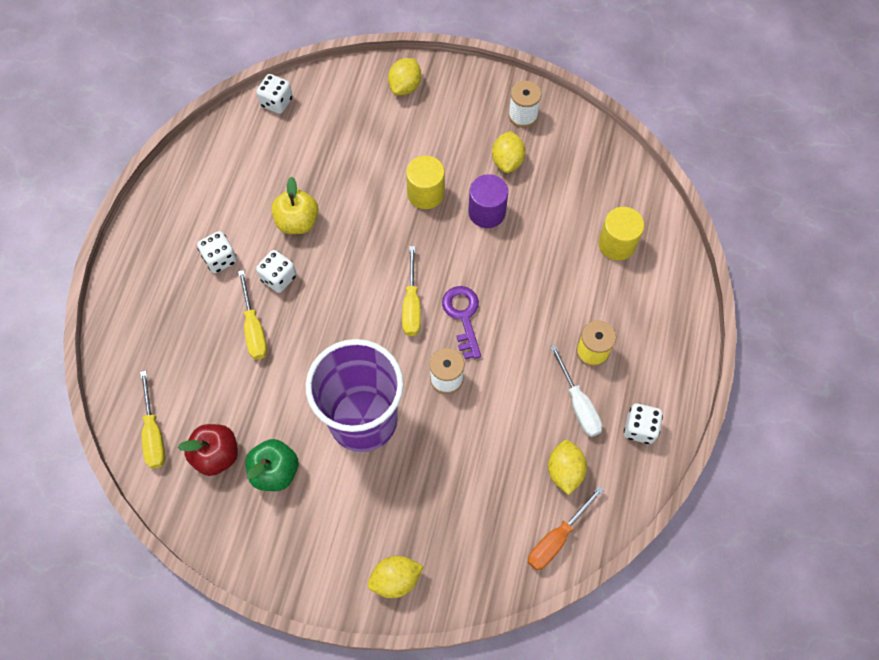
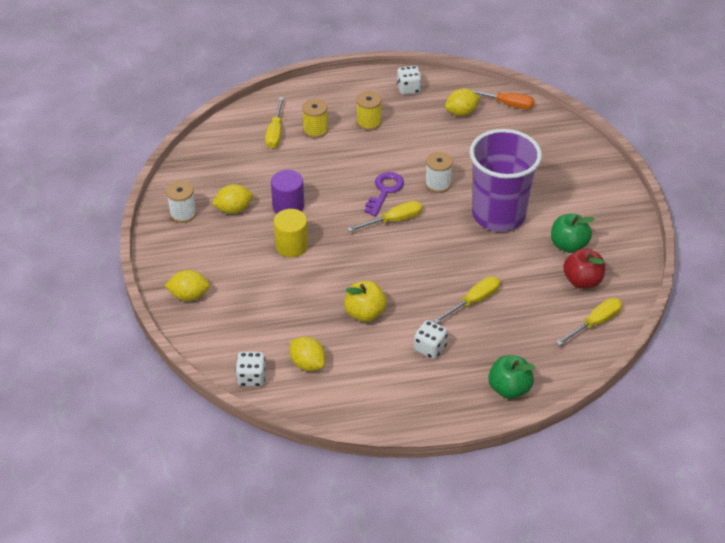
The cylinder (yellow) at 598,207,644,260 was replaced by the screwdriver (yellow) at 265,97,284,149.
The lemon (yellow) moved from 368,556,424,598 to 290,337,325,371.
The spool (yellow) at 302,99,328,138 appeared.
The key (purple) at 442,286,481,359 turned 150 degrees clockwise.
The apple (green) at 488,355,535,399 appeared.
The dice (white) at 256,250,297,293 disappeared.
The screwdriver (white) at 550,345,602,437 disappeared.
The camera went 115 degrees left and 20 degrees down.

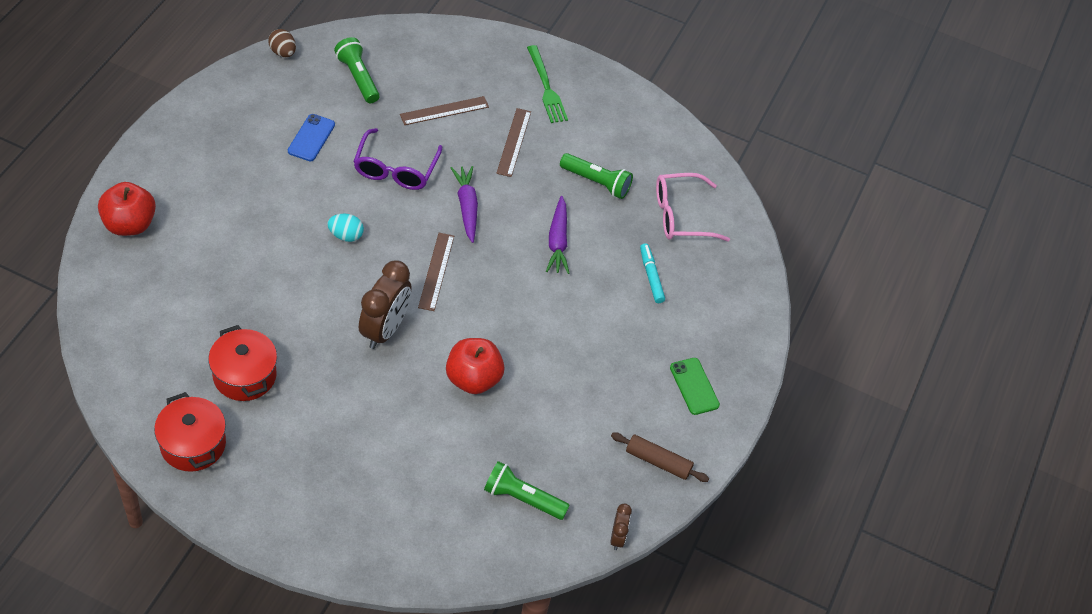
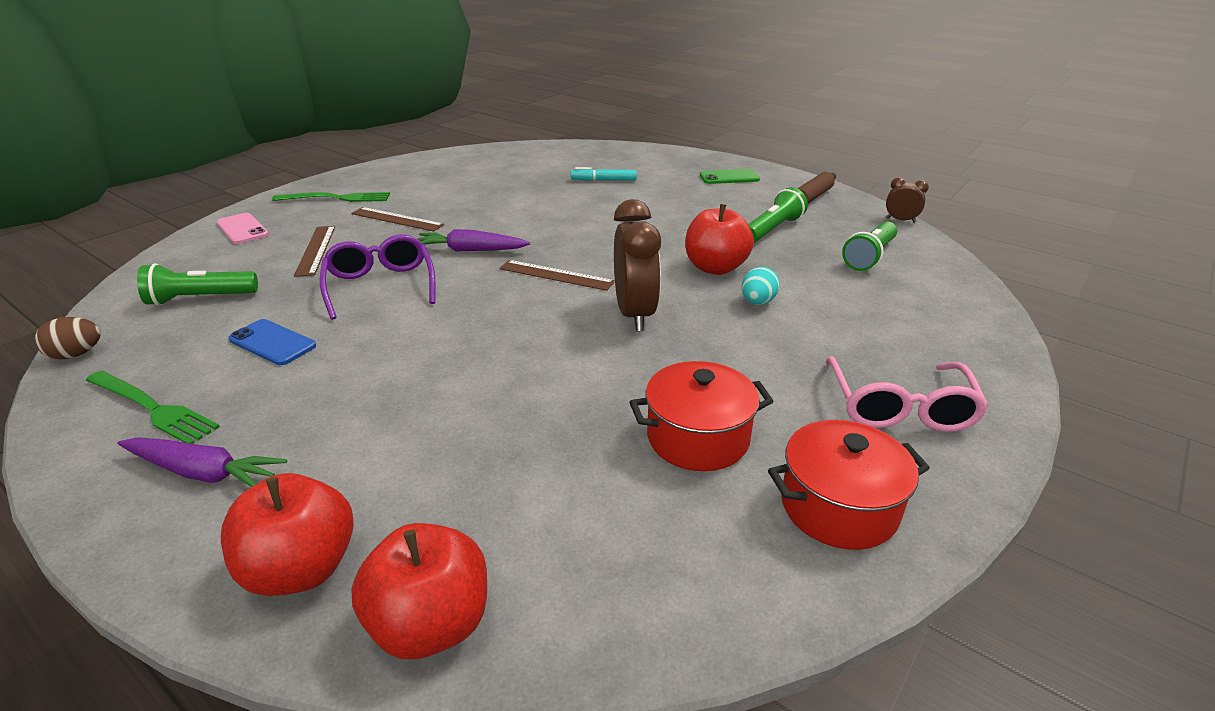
The fork (green) at 85,371,220,444 appeared.
The carrot (purple) moved from 546,196,570,274 to 118,437,287,487.
The phone (pink) at 216,213,269,244 appeared.
The glasses (purple) at 353,128,442,190 turned 135 degrees counterclockwise.
The apple (red) at 351,523,487,659 appeared.
The clock (brown) at 359,260,412,349 turned 45 degrees clockwise.
The egg (turquoise) moved from 327,214,364,242 to 741,267,780,305.
The flashlight (green) moved from 560,153,633,199 to 748,187,808,243.
The glasses (pink) moved from 656,173,730,242 to 826,356,989,432.
The camera went 70 degrees left and 20 degrees down.

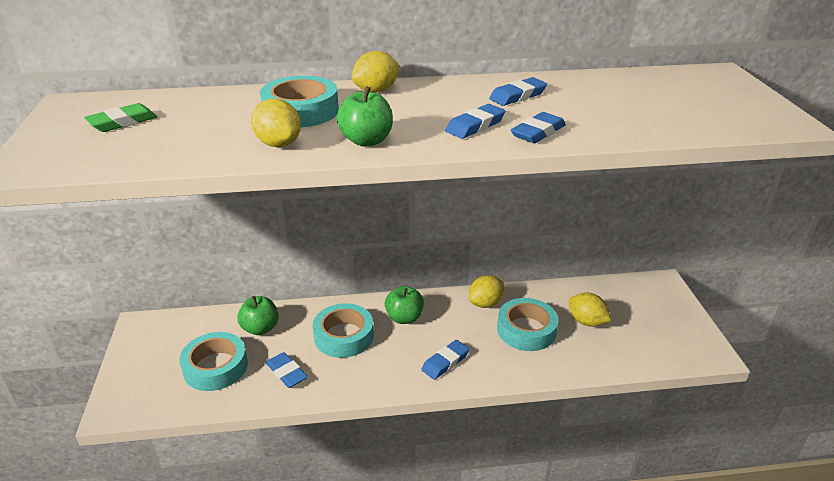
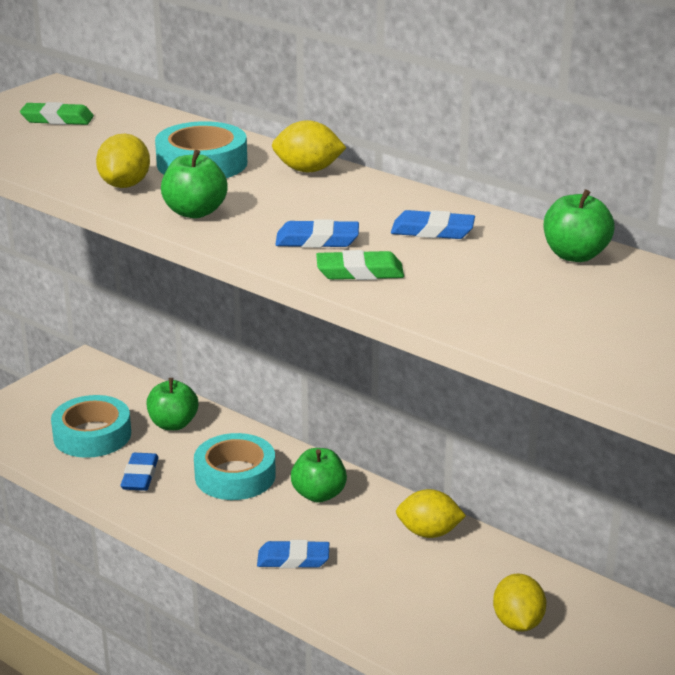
The eraser (blue) at 511,112,566,143 became the eraser (green) at 316,250,404,280.
The apple (green) at 544,189,615,262 appeared.
The tape (turquoise) at 497,298,559,351 disappeared.
The camera went 45 degrees right and 5 degrees down.

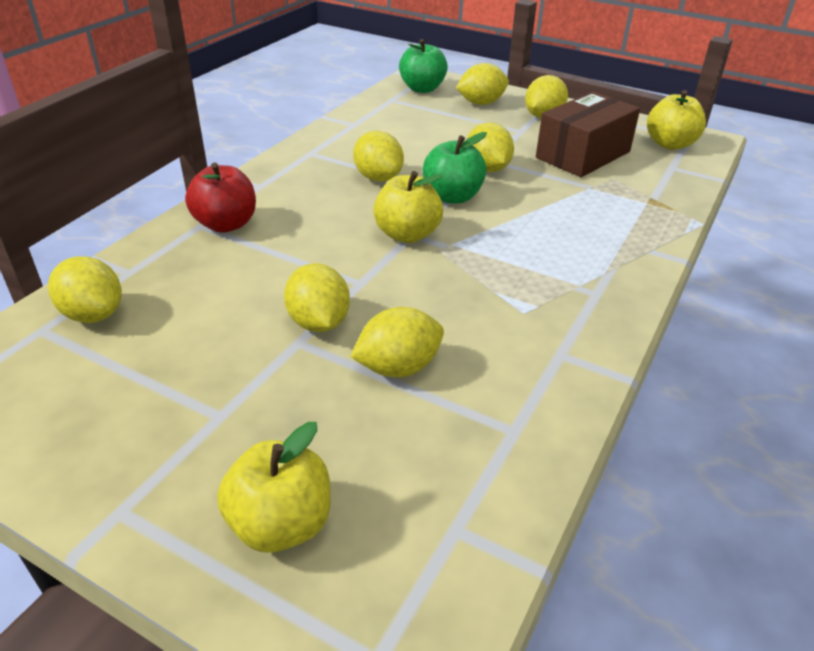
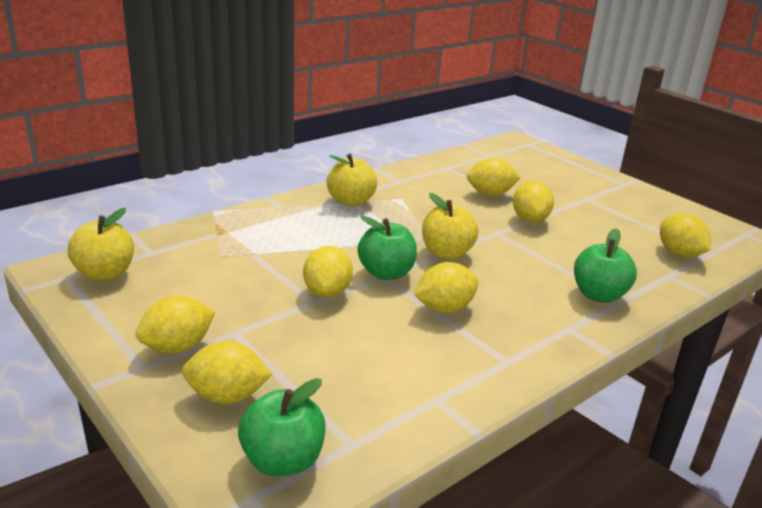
The apple (yellow) moved from 217,422,331,553 to 327,154,377,206.
The lemon (yellow) at 353,131,404,182 turned 75 degrees clockwise.
The apple (red) at 185,163,256,233 became the apple (green) at 574,228,637,303.
The box (brown) at 536,91,640,177 disappeared.
The camera went 160 degrees left and 10 degrees down.

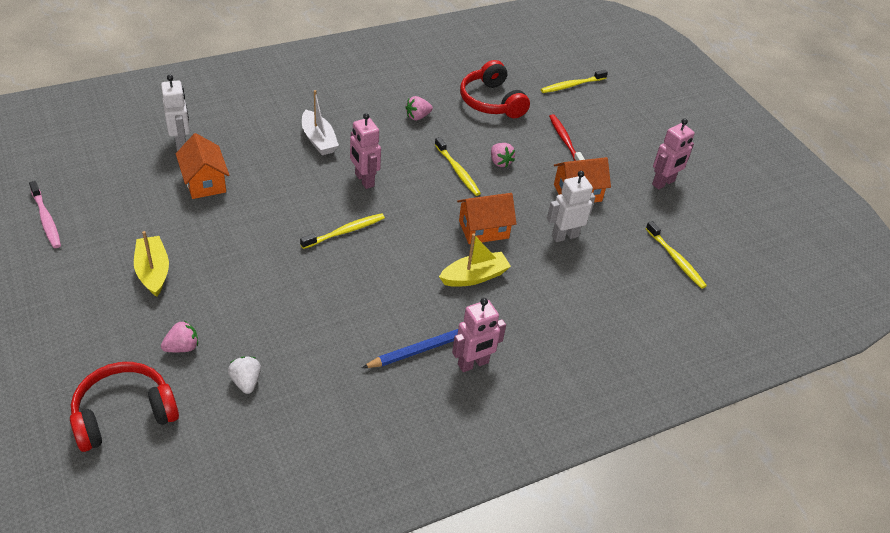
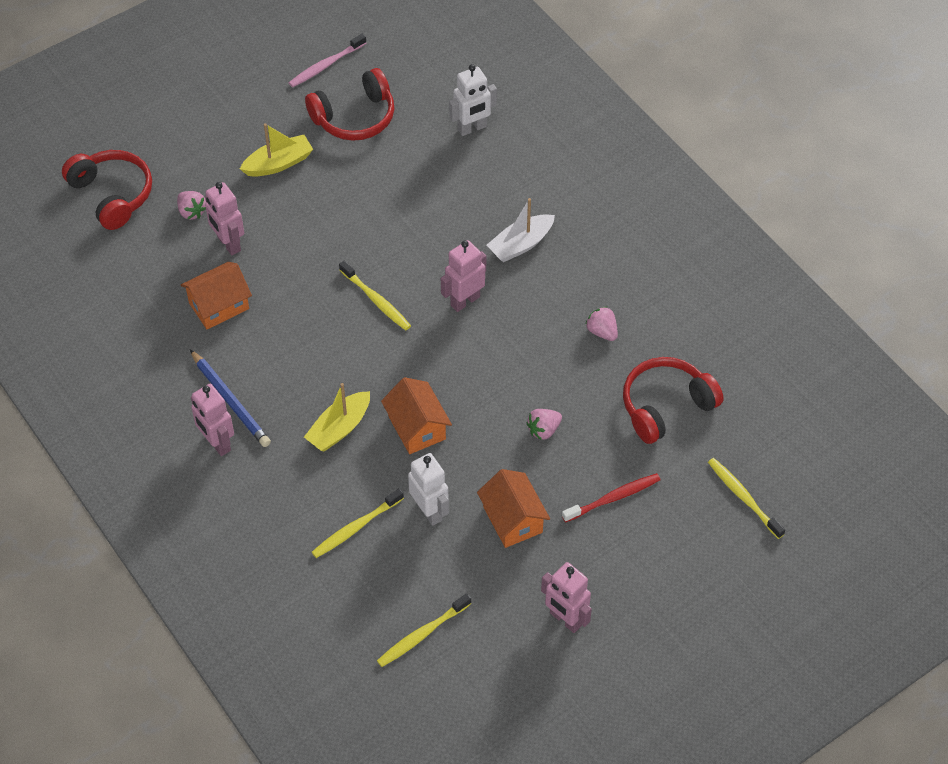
The house (orange) moved from 176,133,229,199 to 181,262,252,329.
The robot (pink) at 205,182,244,255 appeared.
The boat (yellow) at 439,234,511,287 turned 75 degrees clockwise.
The headphones (red) at 305,68,394,141 appeared.
The toothbrush (yellow) moved from 434,137,481,196 to 312,488,404,558.
The strawberry (white) at 228,357,261,394 disappeared.
The camera went 85 degrees right and 10 degrees up.

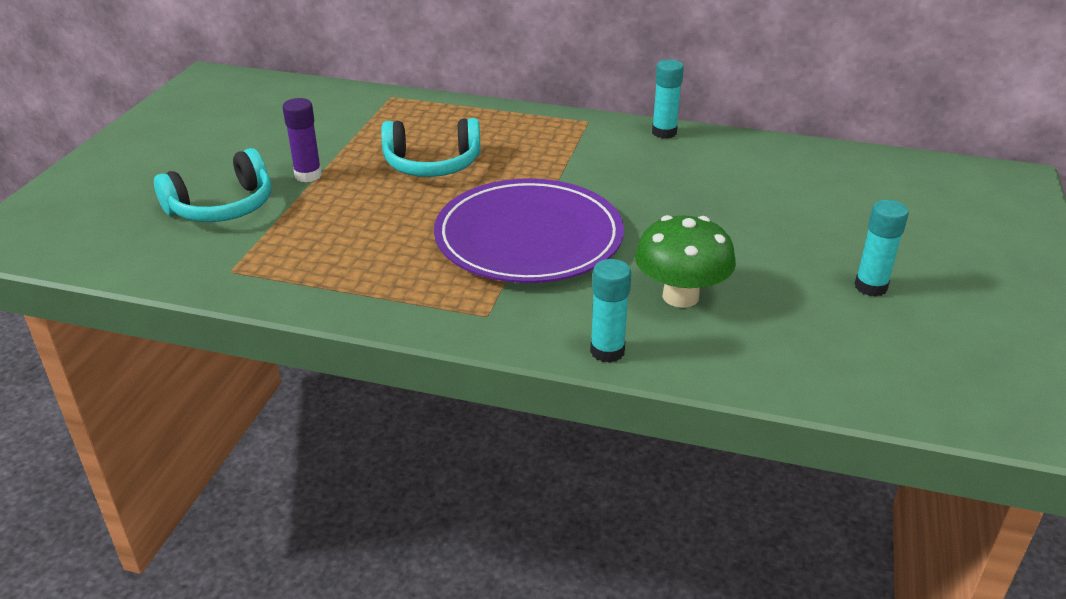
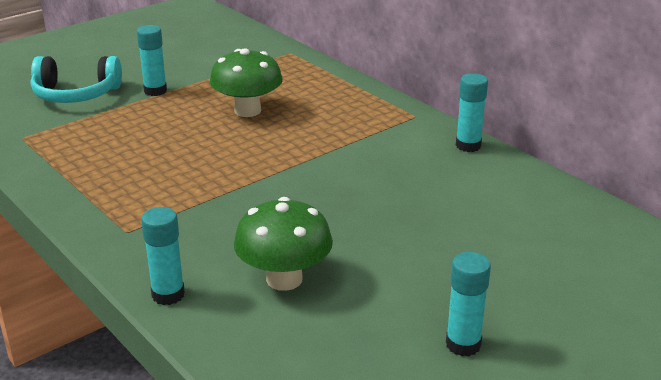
The glue stick (purple) at 283,98,322,182 became the glue stick (turquoise) at 137,25,167,96.
The headphones (turquoise) at 381,118,481,177 was replaced by the mushroom (green) at 210,48,283,117.
The plate (purple) at 434,178,624,283 disappeared.
The camera went 35 degrees right and 5 degrees down.

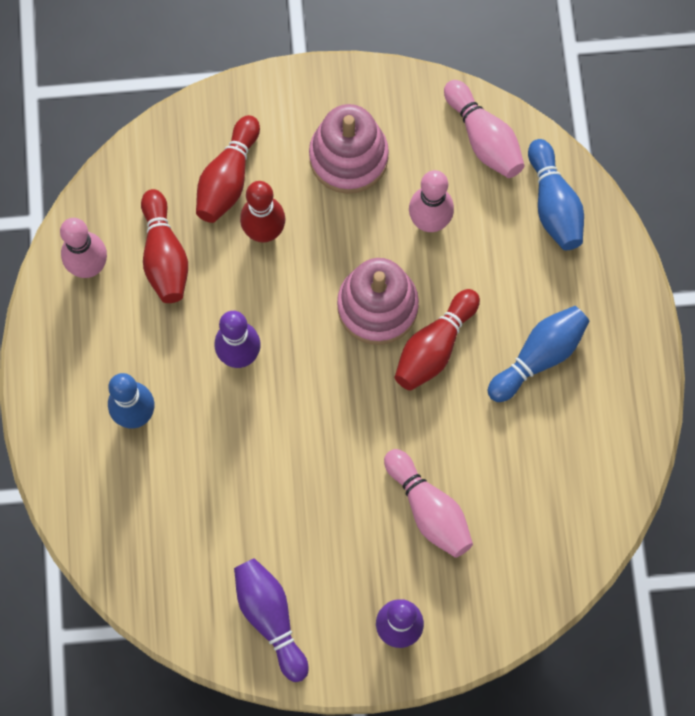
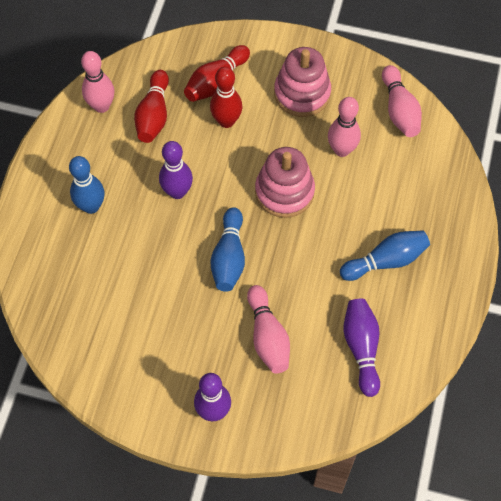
The bowling pin (blue) moved from 528,139,584,250 to 210,207,245,292.
The bowling pin (purple) moved from 234,558,308,682 to 343,299,380,397.
The bowling pin (red) at 395,289,480,391 disappeared.
The camera went 20 degrees right and 10 degrees down.

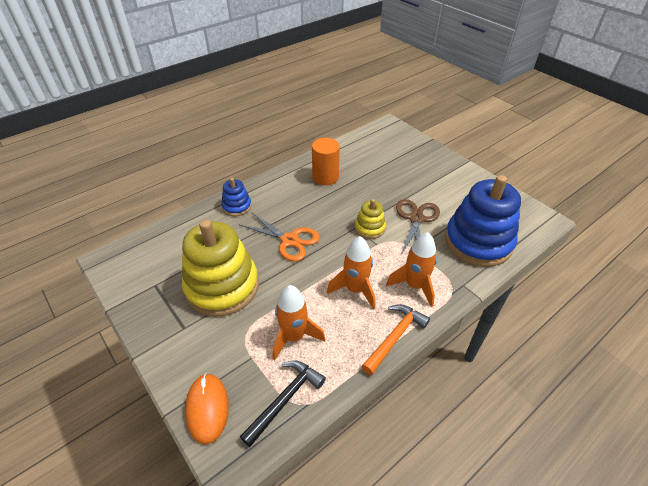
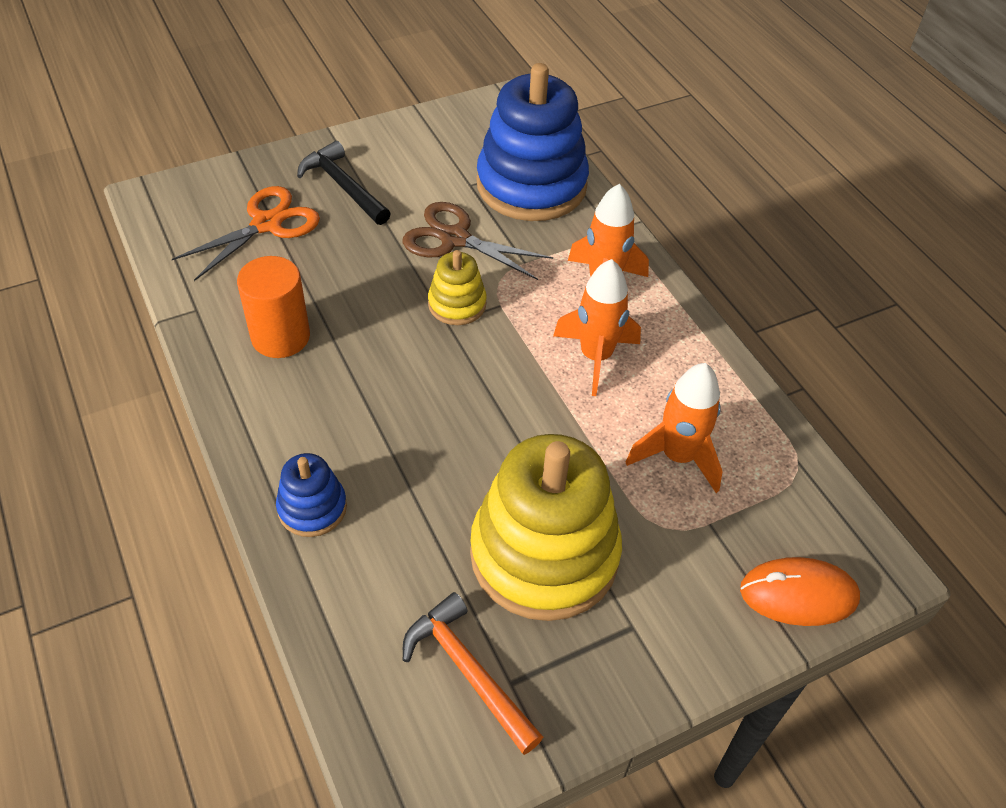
The scissors (orange) moved from 240,212,320,262 to 172,186,320,281.
The hammer (black) moved from 240,361,326,447 to 297,141,391,225.
The hammer (orange) moved from 362,304,430,375 to 403,592,543,755.
The camera went 80 degrees left and 5 degrees up.

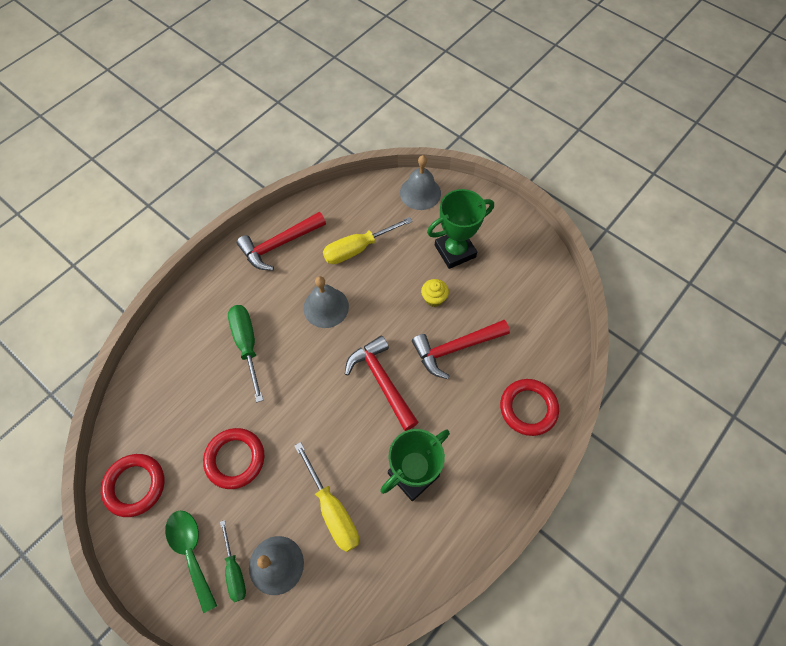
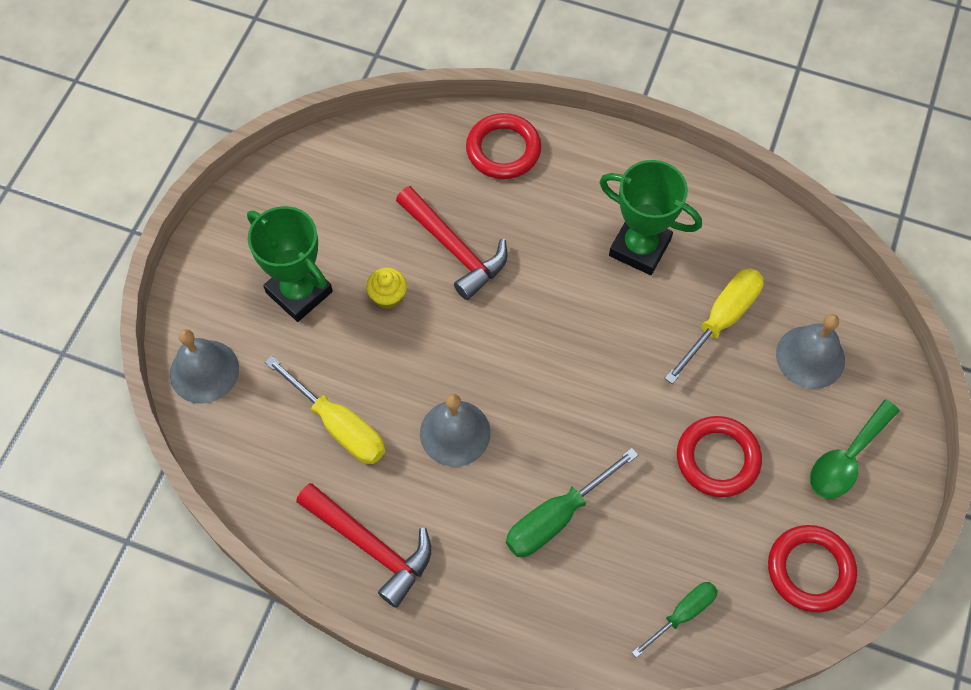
The screwdriver (green) moved from 220,520,246,602 to 632,582,718,658.
The hammer (red) at 345,335,419,431 disappeared.
The camera went 110 degrees left and 0 degrees up.

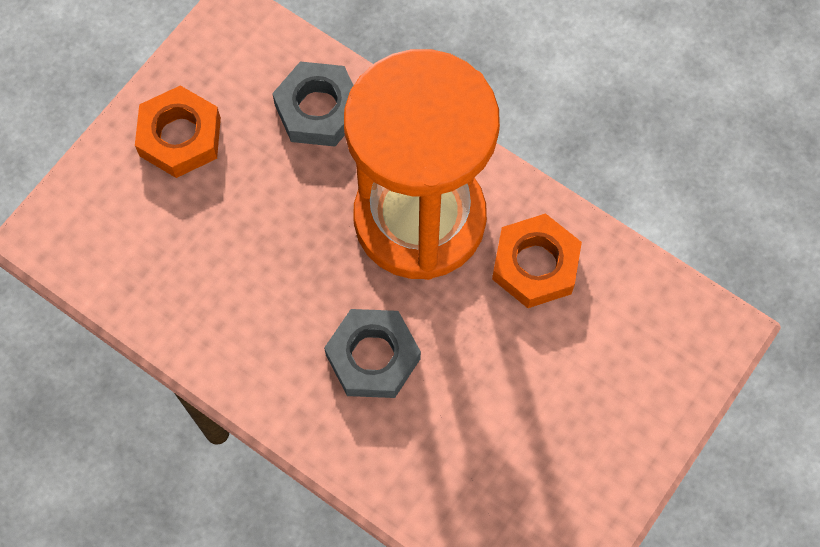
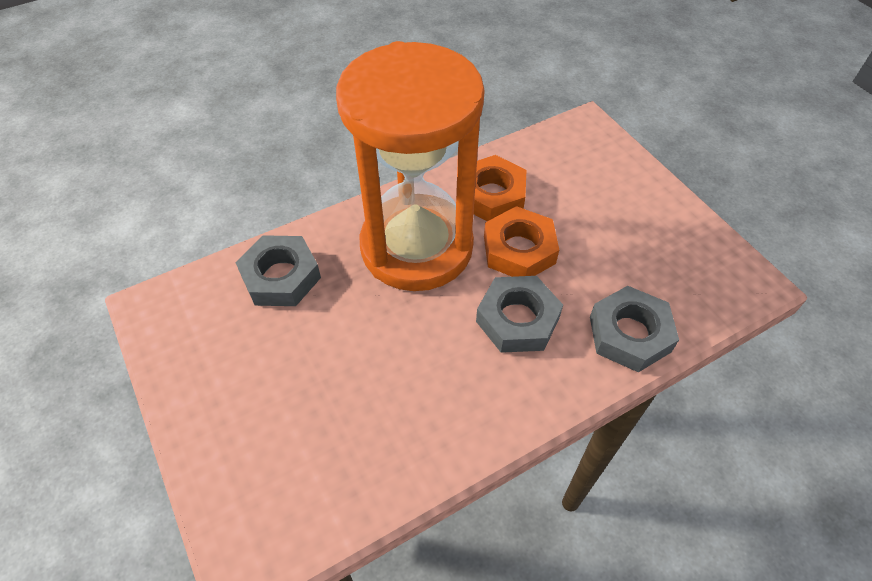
The nut (orange) moved from 135,85,221,178 to 484,206,559,277.
The nut (grey) at 590,286,679,372 appeared.
The camera went 65 degrees left and 15 degrees down.

